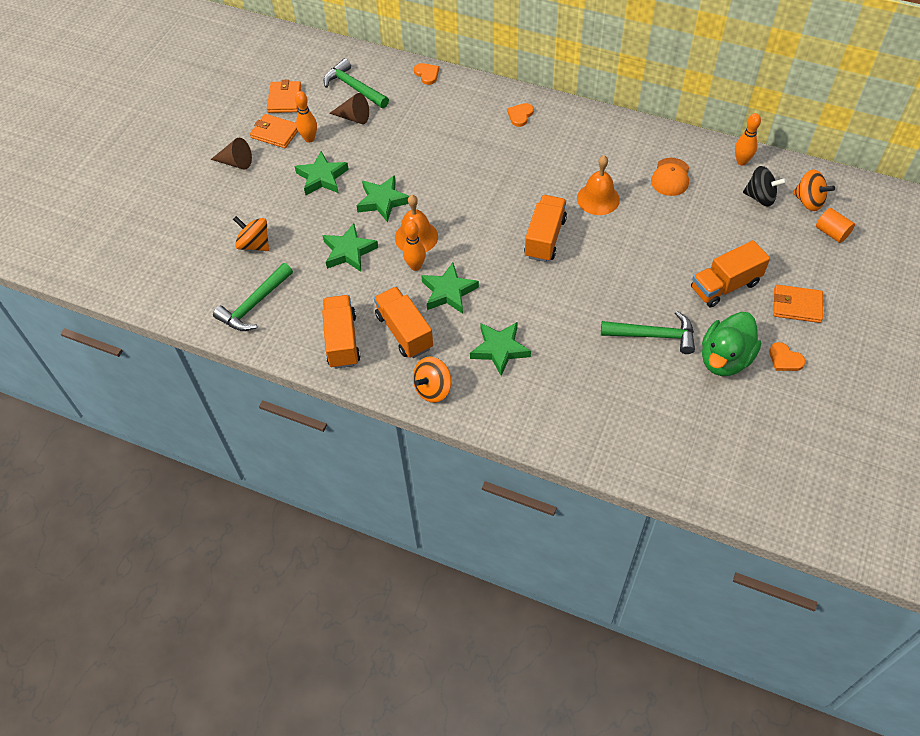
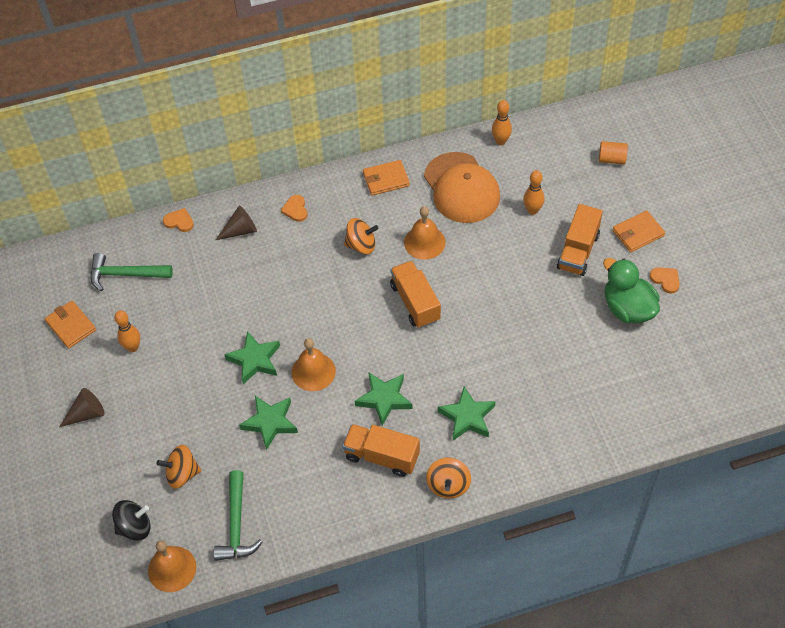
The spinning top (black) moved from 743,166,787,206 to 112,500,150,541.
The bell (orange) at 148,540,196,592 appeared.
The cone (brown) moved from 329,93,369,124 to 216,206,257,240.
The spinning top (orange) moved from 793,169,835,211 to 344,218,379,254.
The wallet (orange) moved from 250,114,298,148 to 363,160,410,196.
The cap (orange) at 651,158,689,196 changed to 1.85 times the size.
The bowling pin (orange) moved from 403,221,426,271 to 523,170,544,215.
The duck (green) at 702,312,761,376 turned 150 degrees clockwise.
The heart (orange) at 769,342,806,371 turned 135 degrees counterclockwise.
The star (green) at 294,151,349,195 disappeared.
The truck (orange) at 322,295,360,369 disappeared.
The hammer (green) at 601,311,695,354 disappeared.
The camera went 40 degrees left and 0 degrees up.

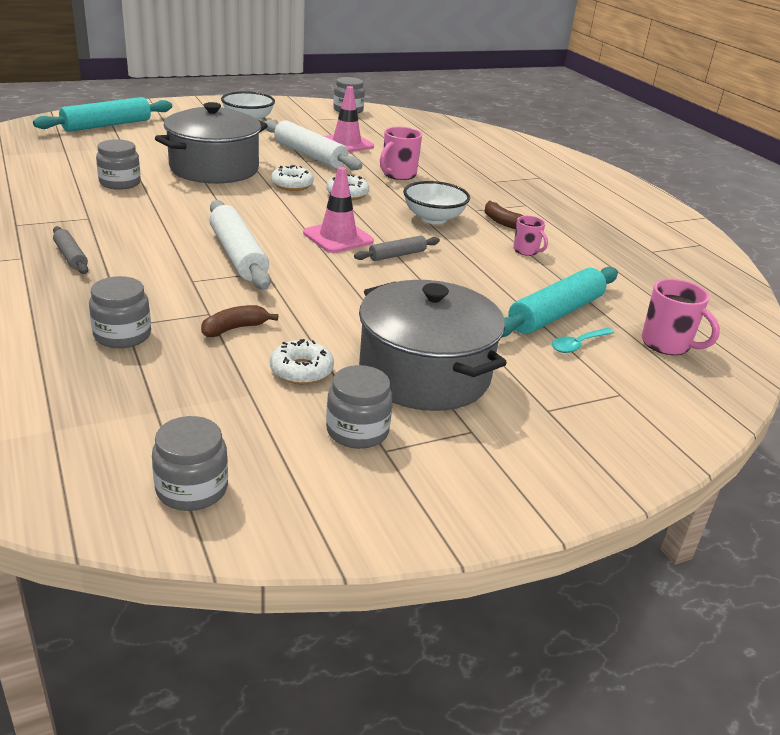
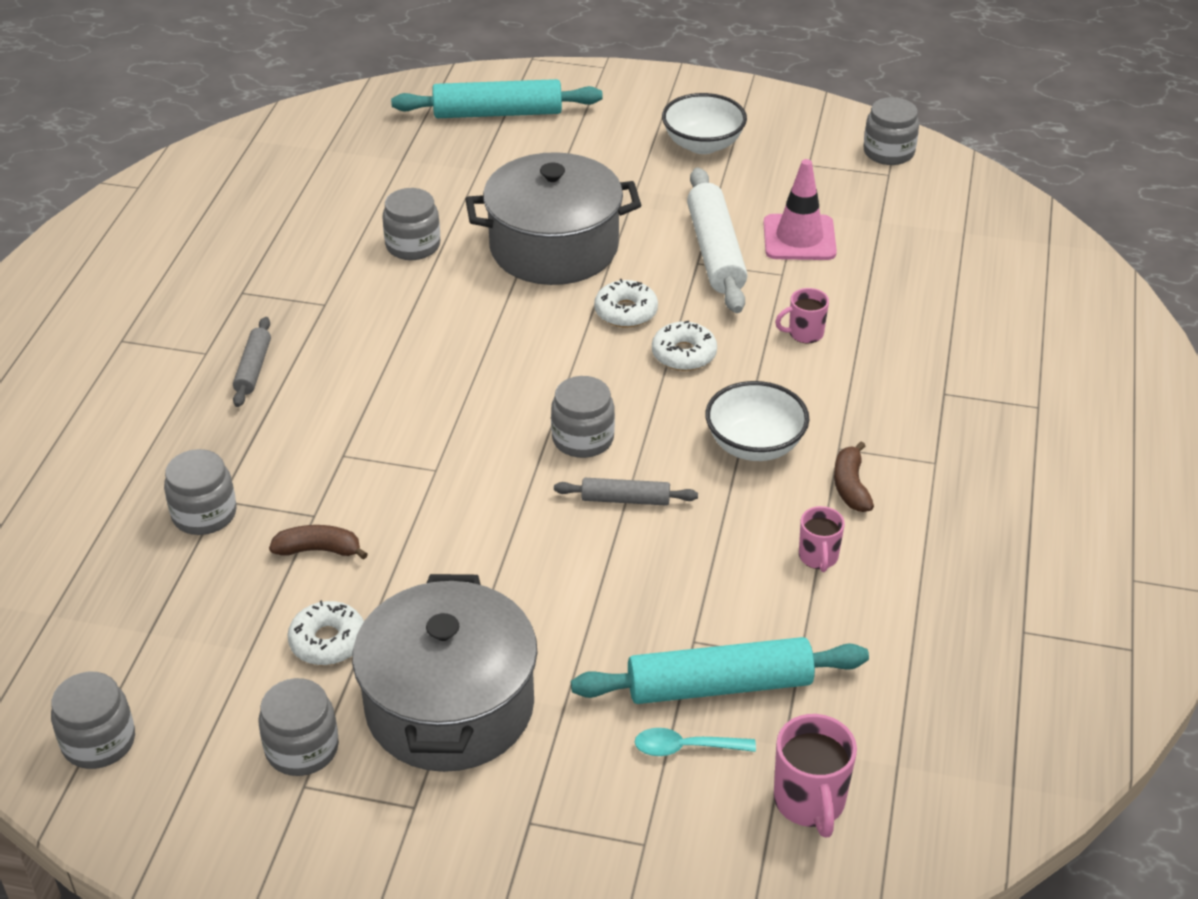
The traffic cone (pink) at 303,167,374,253 was replaced by the jar (grey) at 551,376,615,458.
The mug (pink) at 380,127,422,180 changed to 0.63 times the size.
The rolling pin (white) at 209,200,271,290 disappeared.
The camera went 40 degrees right and 10 degrees up.

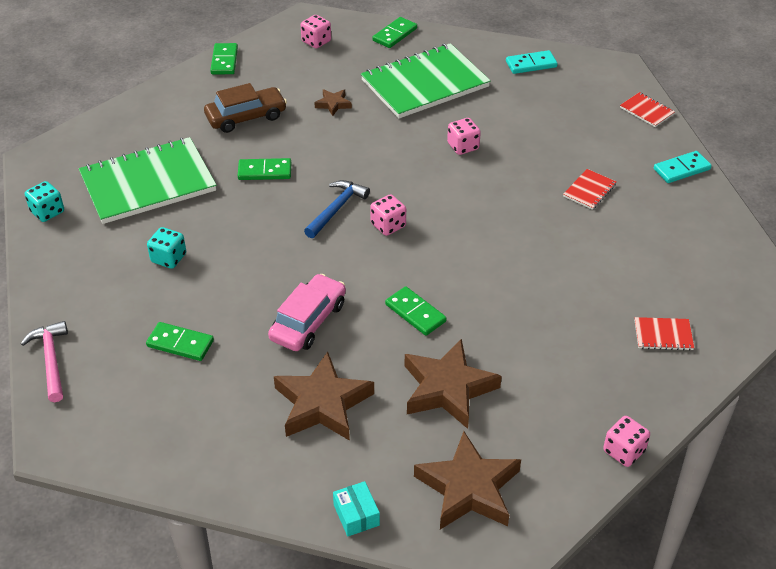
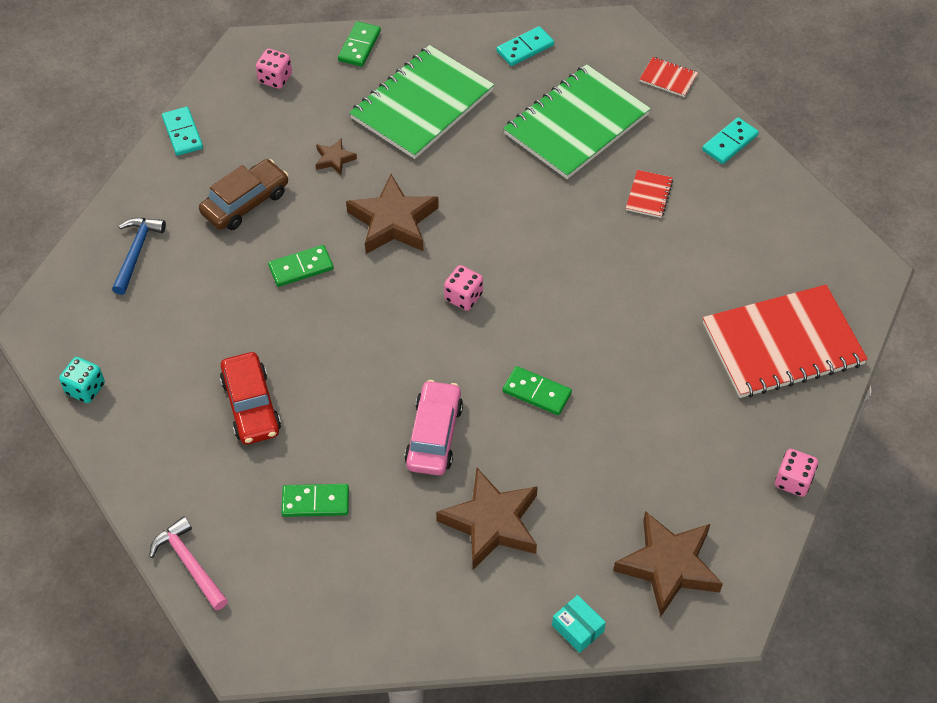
The hammer (blue) moved from 304,180,370,238 to 112,218,166,295.
The domino (green) at 210,43,238,74 became the domino (turquoise) at 162,107,203,156.
The dice (turquoise) at 147,227,186,269 was replaced by the car (red) at 220,352,281,444.
The star (brown) moved from 405,339,502,429 to 346,174,439,254.
The notebook (green) moved from 79,137,216,224 to 503,64,651,179.
The notebook (red) at 634,317,694,351 changed to 2.44 times the size.
The dice (pink) at 447,118,481,155 disappeared.
The camera went 20 degrees left and 10 degrees up.

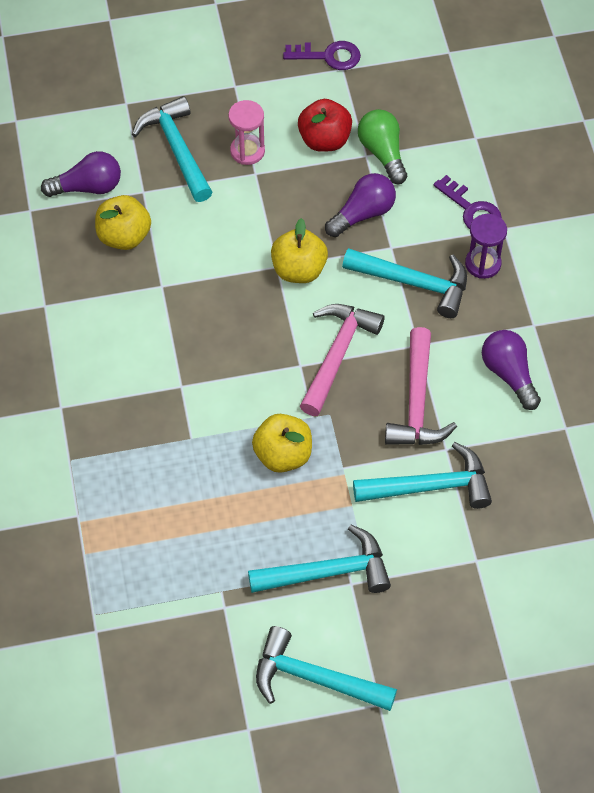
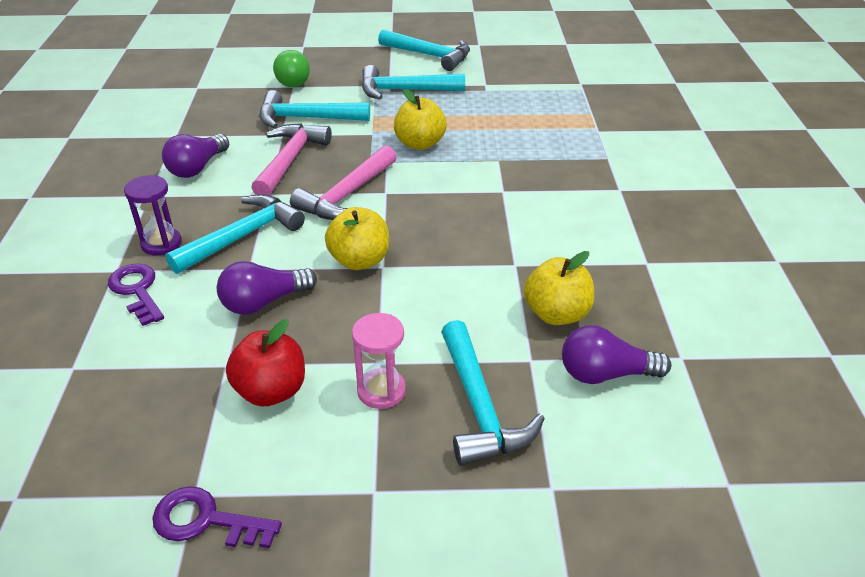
The light bulb (purple) at 482,330,541,410 turned 45 degrees clockwise.
The hammer (turquoise) at 342,248,467,318 turned 105 degrees clockwise.
The light bulb (green) moved from 358,109,407,184 to 273,50,310,87.
The camera went 170 degrees left and 20 degrees down.

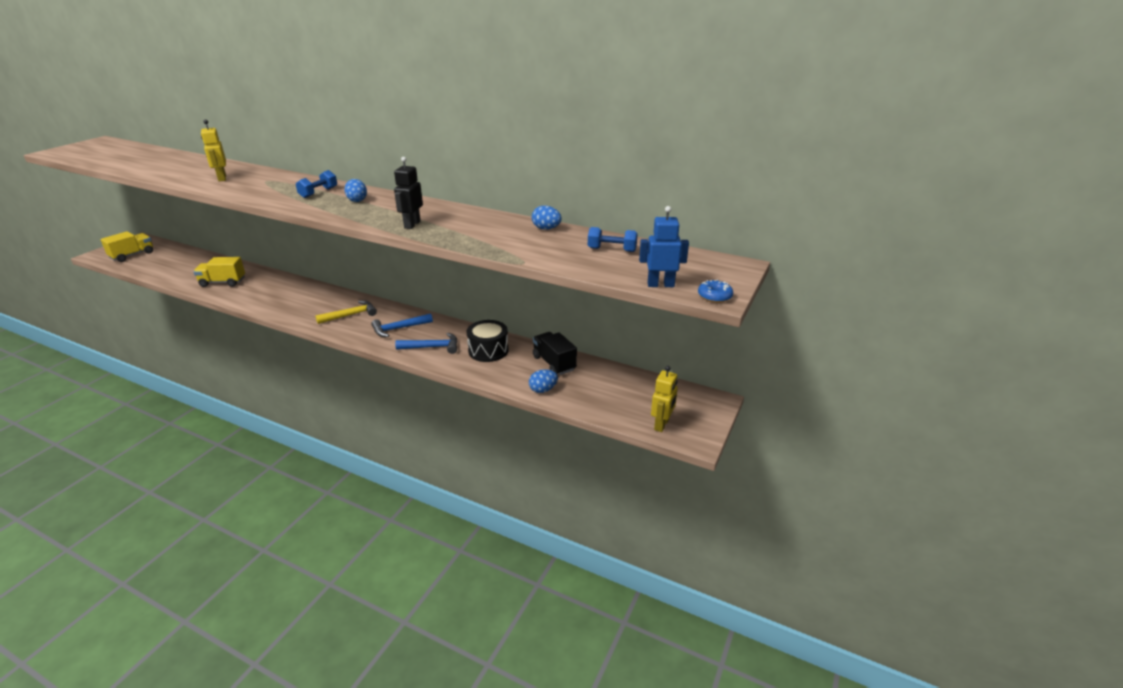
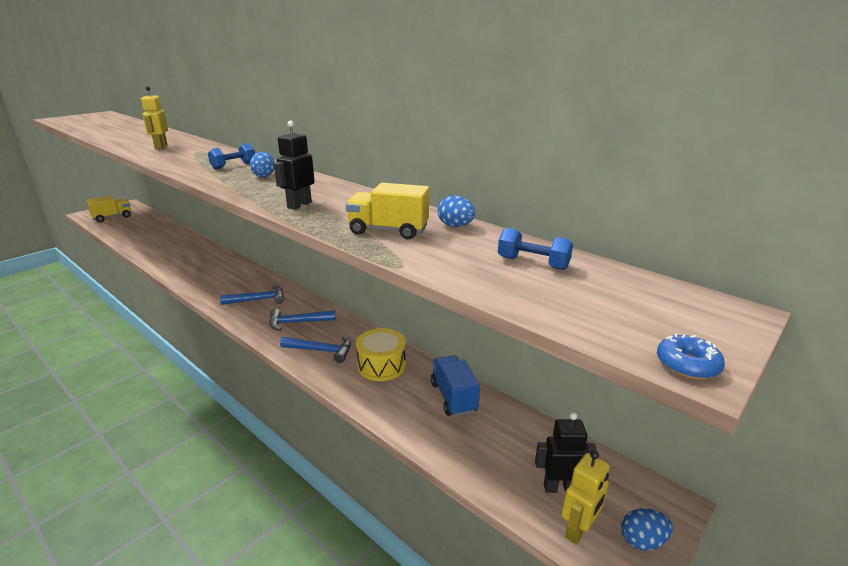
The hammer (yellow) at 315,300,377,324 became the hammer (blue) at 220,285,284,305.
The truck (yellow) moved from 194,257,245,287 to 346,183,429,239.
The drum (black) at 467,320,509,362 became the drum (yellow) at 356,328,406,381.
The truck (black) at 533,332,577,375 became the truck (blue) at 431,355,480,417.
The robot (black) at 535,412,596,493 appeared.
The egg (blue) moved from 529,369,558,393 to 621,508,673,551.
The robot (blue) at 639,206,689,287 disappeared.
The camera went 15 degrees right and 5 degrees down.

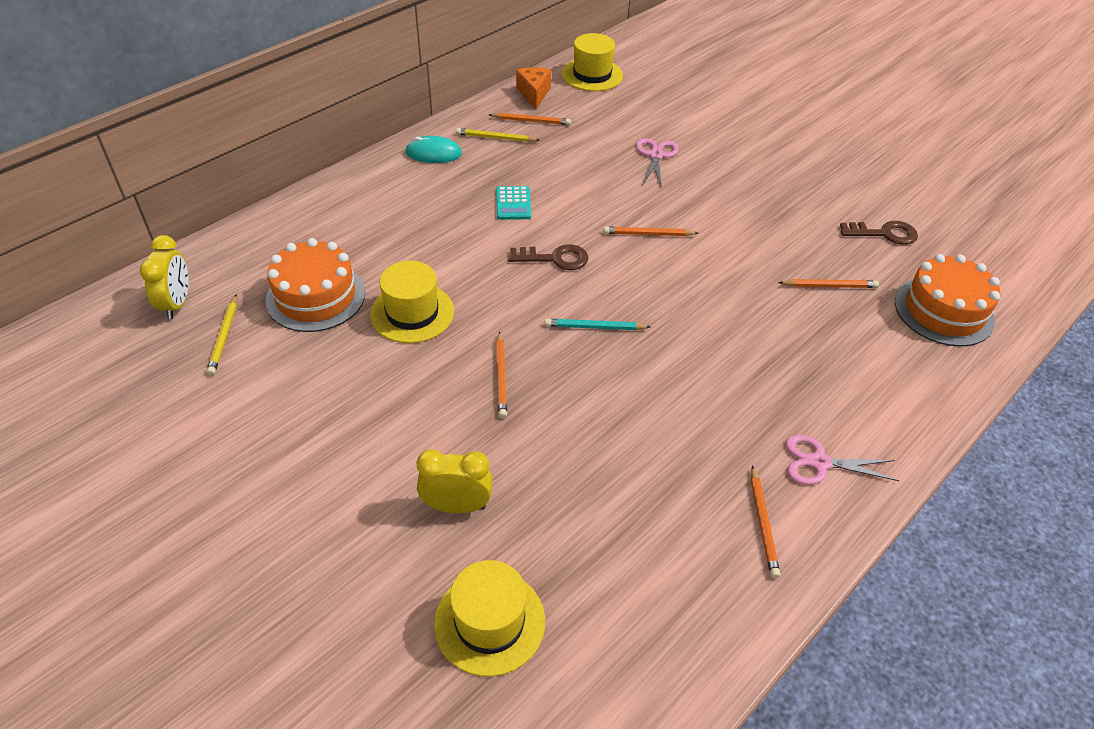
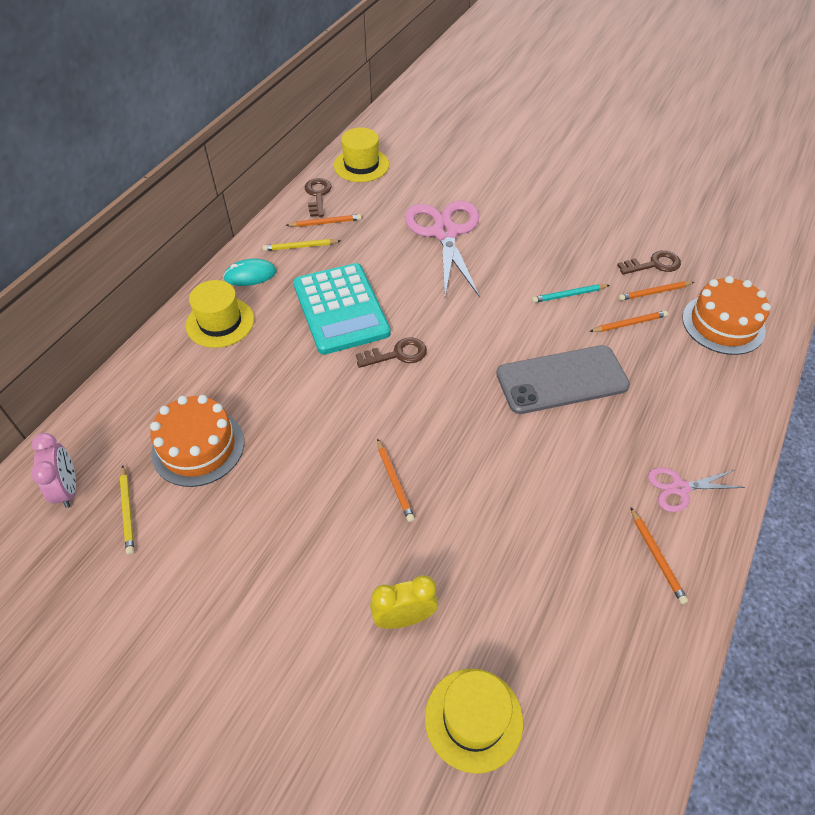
The clock (yellow) at 139,235,189,319 became the clock (pink) at 31,433,76,508.
The hat (yellow) moved from 370,261,454,343 to 186,280,254,348.
The calculator (turquoise) at 496,186,531,220 changed to 2.37 times the size.
The cheese (orange) at 516,67,551,109 was replaced by the key (brown) at 305,178,332,217.
The scissors (pink) at 636,138,679,188 changed to 1.98 times the size.
The phone (grey) at 496,345,630,414 appeared.
The pencil (turquoise) moved from 545,319,651,330 to 532,284,610,303.
The pencil (orange) moved from 603,227,698,236 to 619,281,694,301.
The camera went 15 degrees left and 5 degrees up.

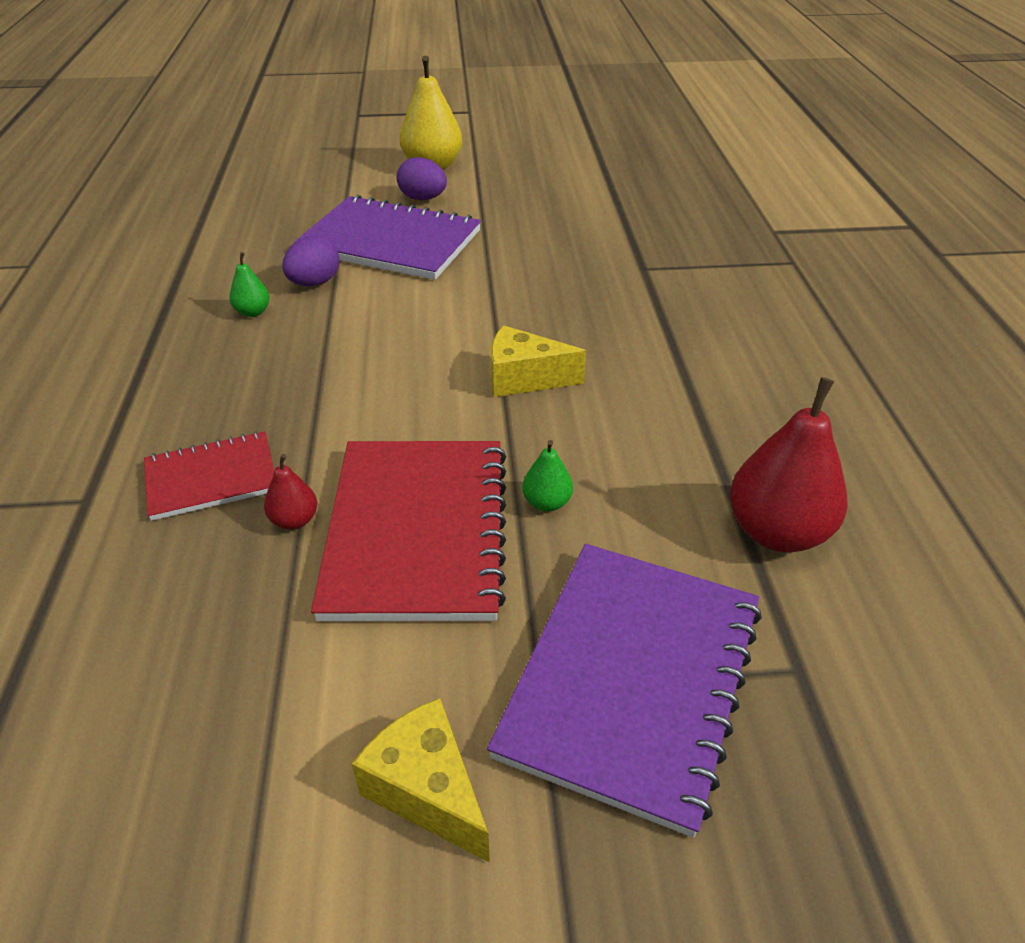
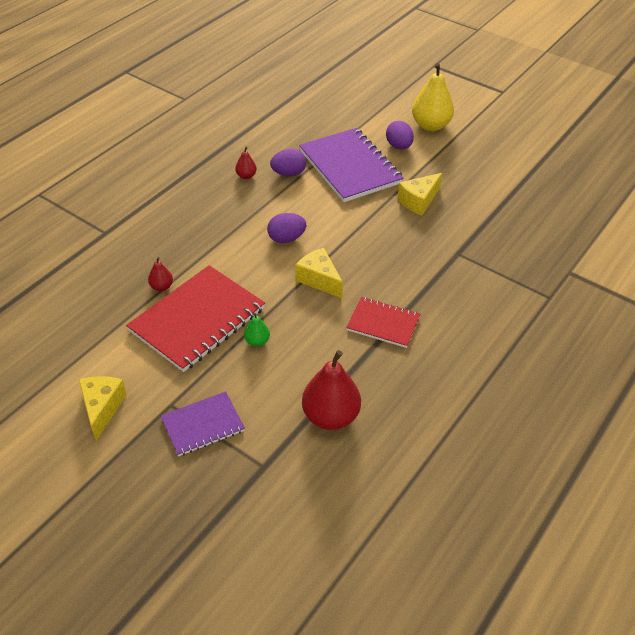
The notebook (purple) at 487,544,762,838 changed to 0.56 times the size.
The pear (green) at 229,252,270,317 became the pear (red) at 235,146,257,179.
The egg (purple) at 267,213,306,243 appeared.
The notebook (red) moved from 144,431,274,521 to 346,297,420,348.
The cheese (yellow) at 397,173,442,215 appeared.
The camera went 40 degrees right and 5 degrees up.

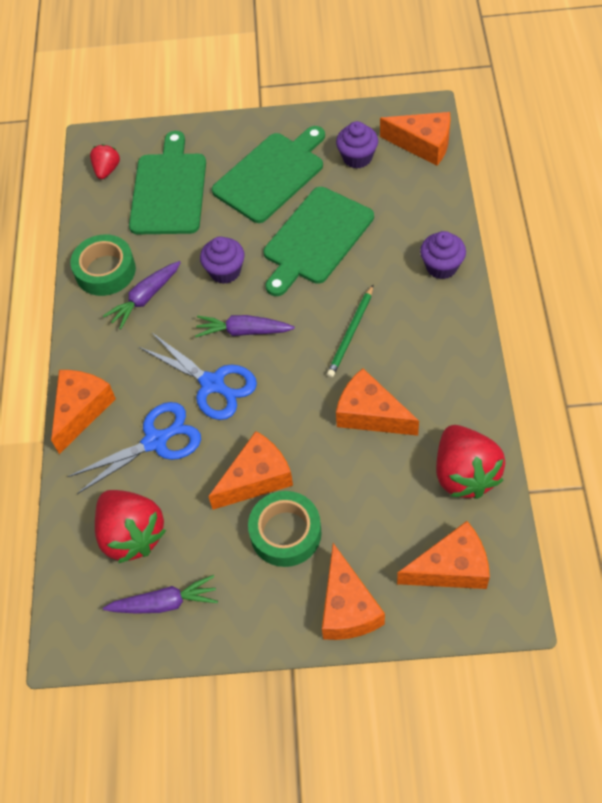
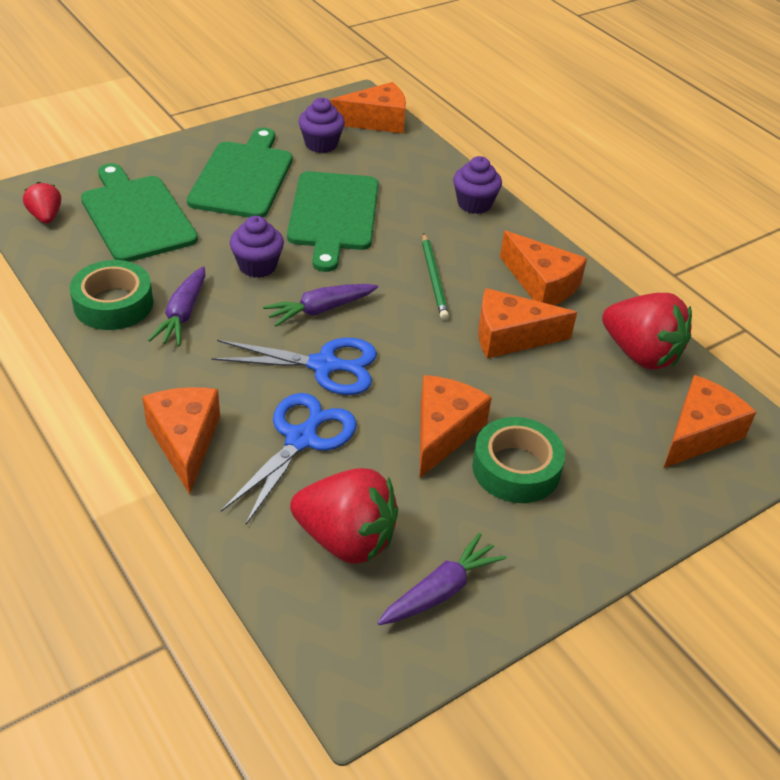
The cheese (orange) moved from 322,543,385,640 to 500,231,587,305.
The camera went 40 degrees left and 15 degrees down.

